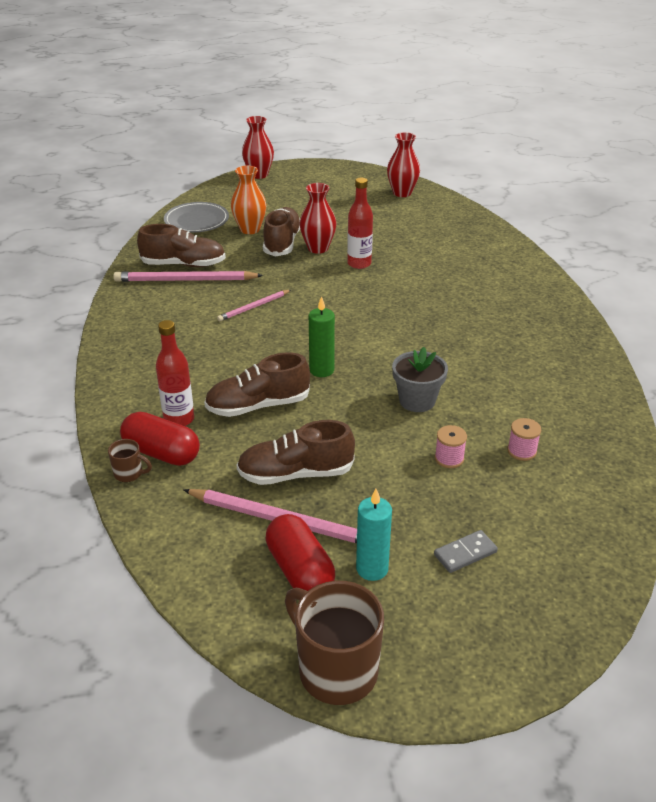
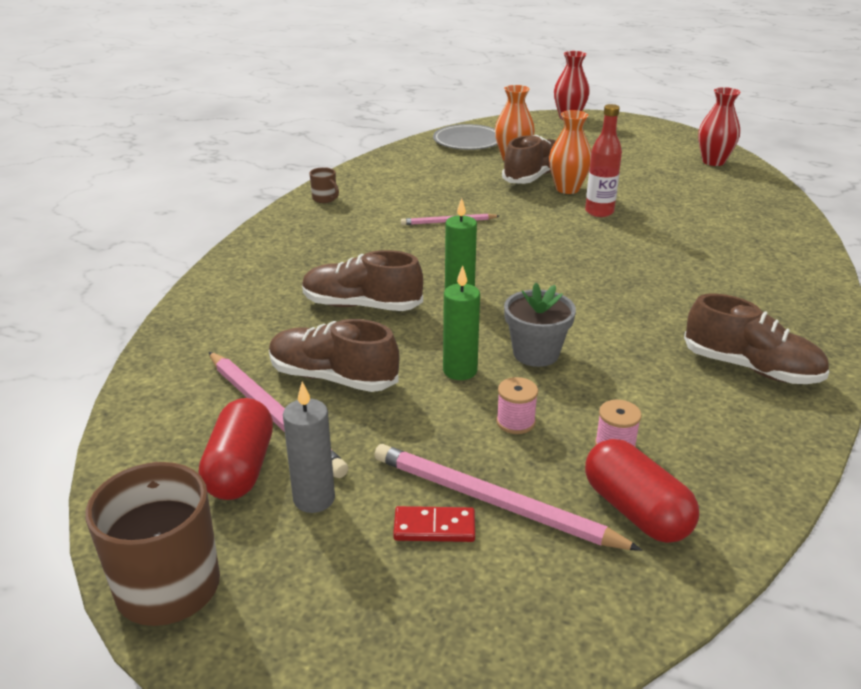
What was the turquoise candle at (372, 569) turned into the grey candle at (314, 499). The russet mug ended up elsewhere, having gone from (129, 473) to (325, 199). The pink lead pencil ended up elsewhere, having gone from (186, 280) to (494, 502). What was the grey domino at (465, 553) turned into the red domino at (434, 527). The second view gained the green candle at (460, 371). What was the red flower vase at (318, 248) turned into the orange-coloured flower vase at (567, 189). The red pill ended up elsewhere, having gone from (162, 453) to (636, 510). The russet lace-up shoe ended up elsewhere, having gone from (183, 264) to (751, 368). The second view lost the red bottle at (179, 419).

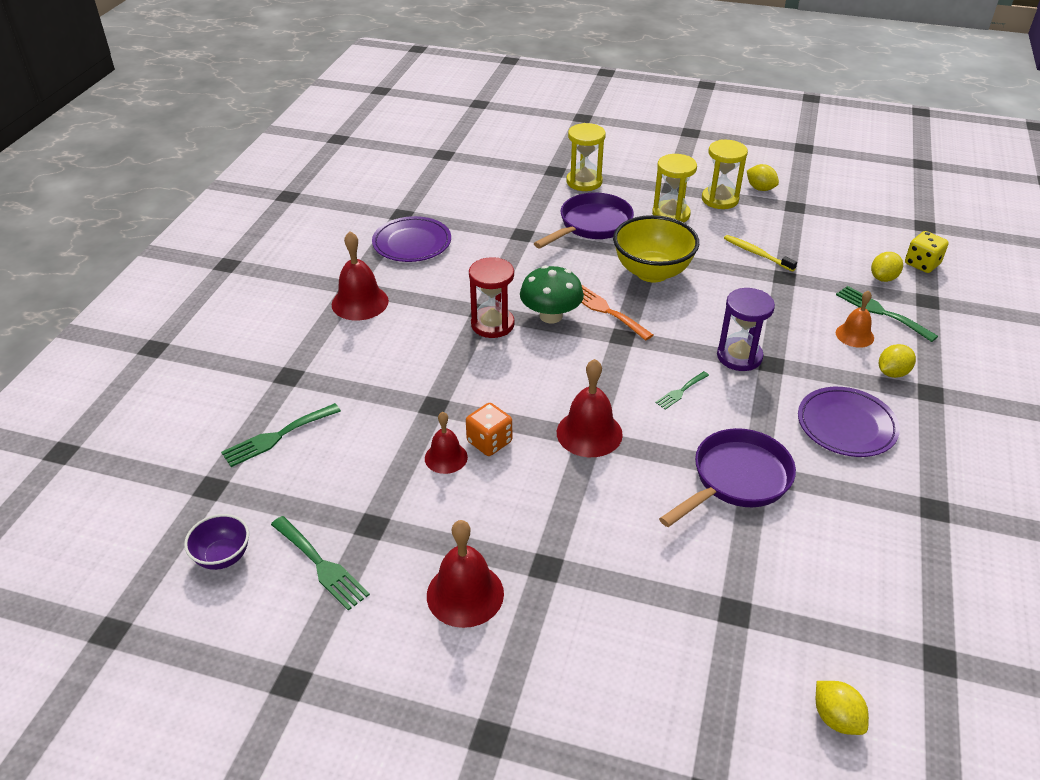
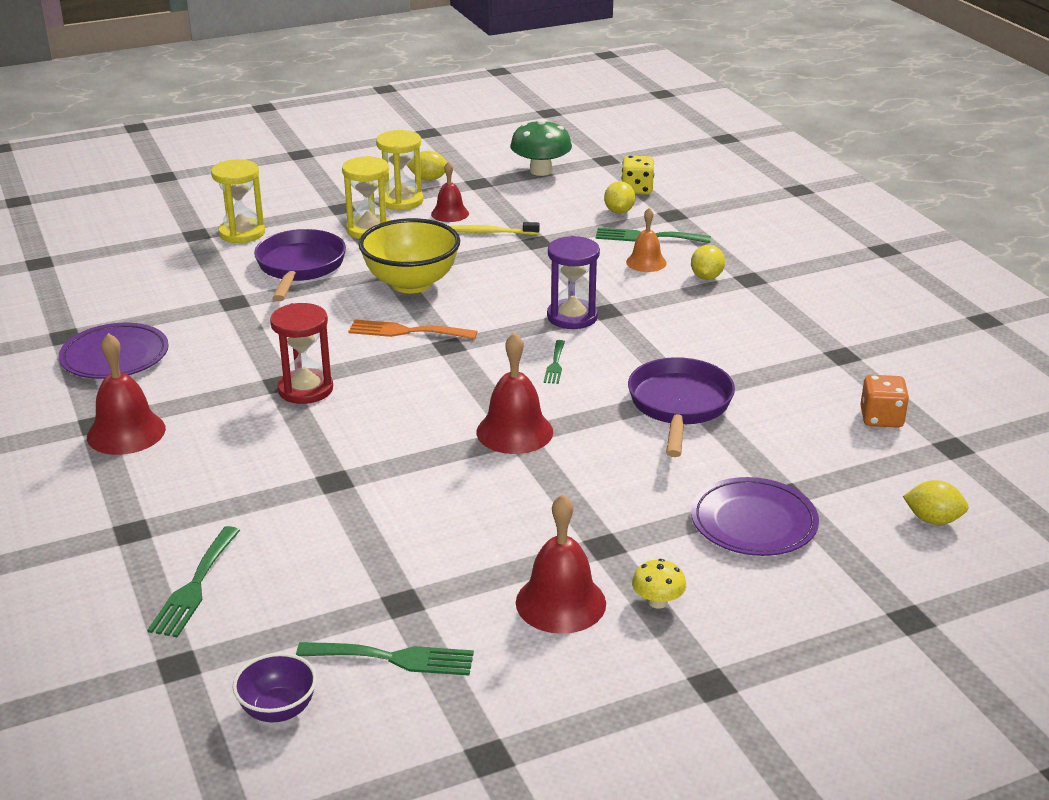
The red school bell ended up elsewhere, having gone from (446, 457) to (450, 213). The green mushroom ended up elsewhere, having gone from (551, 316) to (540, 171). The second view gained the golden mushroom at (657, 602). The purple flat dish ended up elsewhere, having gone from (846, 425) to (753, 522). The orange-coloured die ended up elsewhere, having gone from (489, 442) to (881, 418).

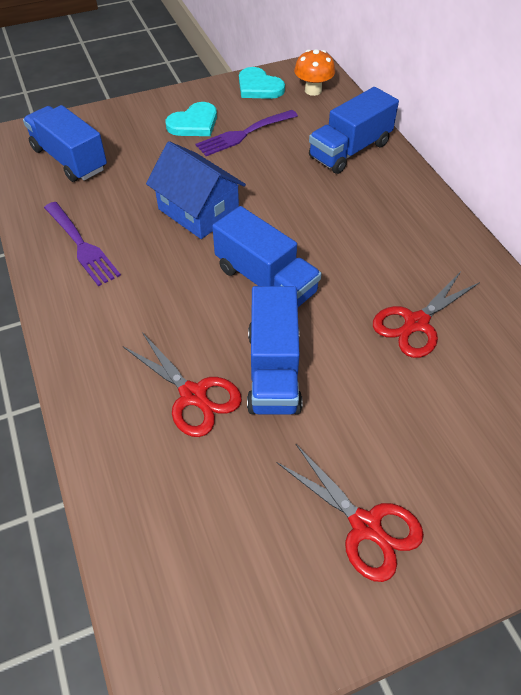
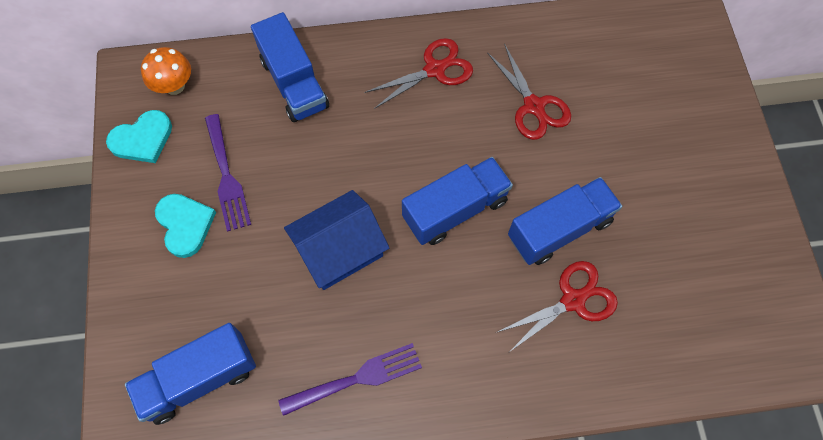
The red pair of scissors ended up elsewhere, having gone from (365, 526) to (434, 70). The blue truck at (273, 370) ended up facing another way, 45 degrees counterclockwise from before.

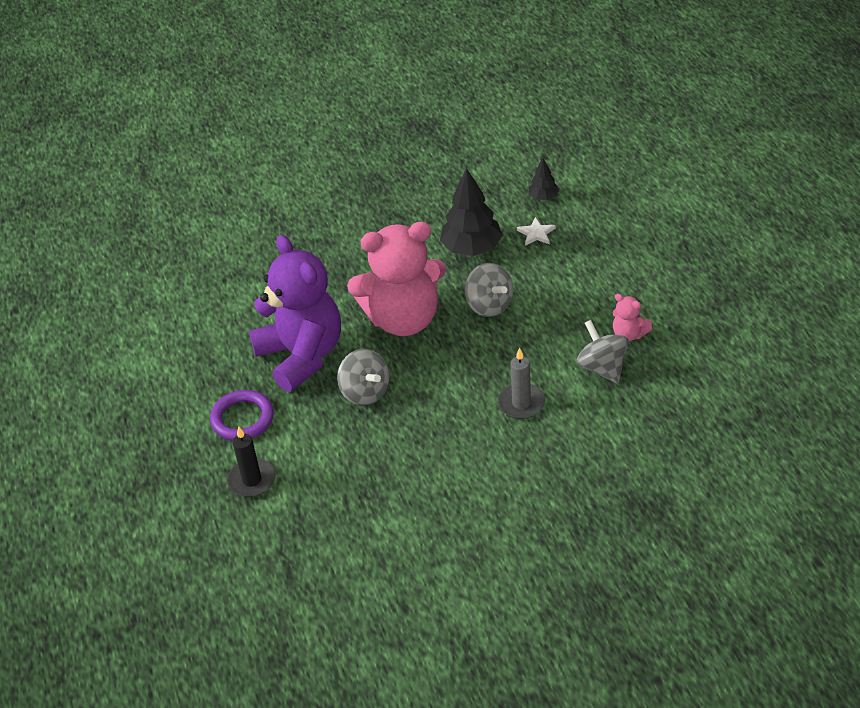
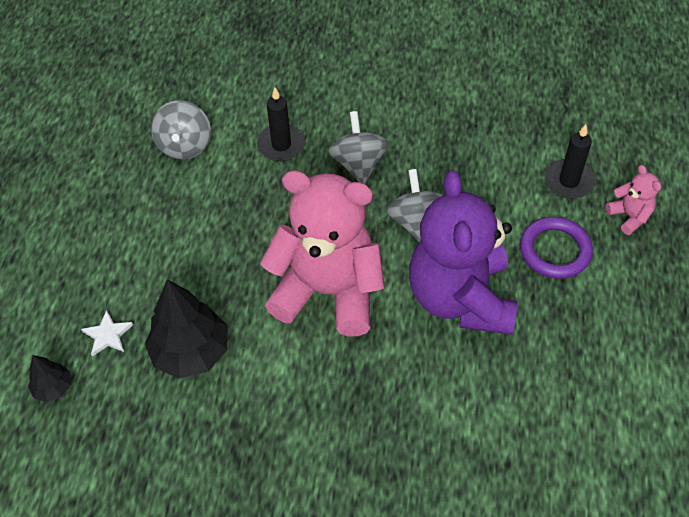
What was the grey candle at (521, 403) turned into the black candle at (281, 145). The grey whirligig ended up elsewhere, having gone from (489, 305) to (358, 164). The pink teddy ended up elsewhere, having gone from (629, 334) to (629, 216).

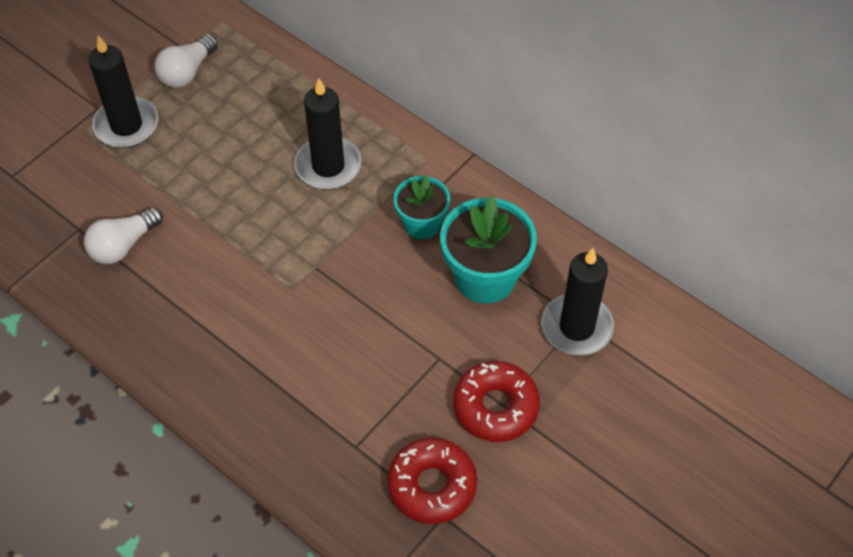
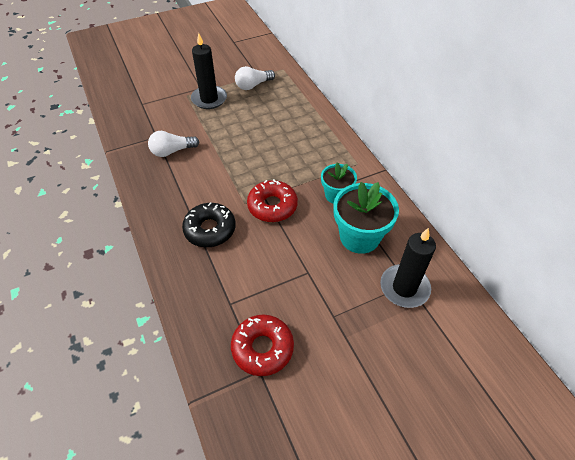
The second view gained the black doughnut at (210, 229). The red doughnut ended up elsewhere, having gone from (495, 407) to (272, 206). The second view lost the black candle at (328, 166).

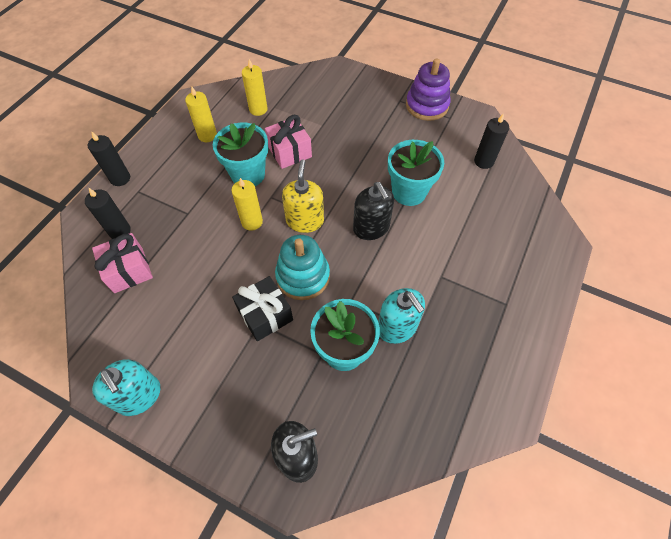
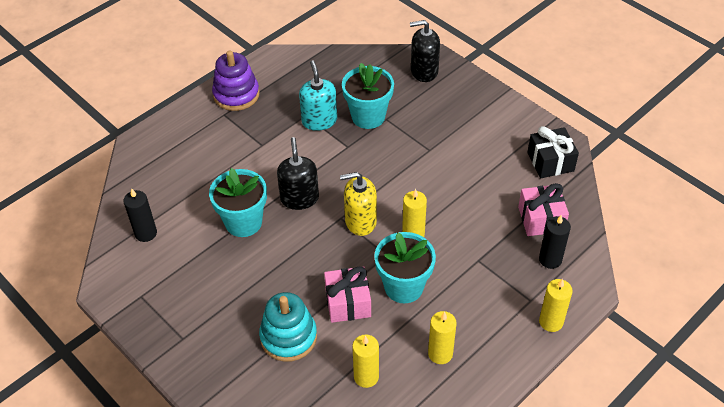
The purple stacking rings ended up elsewhere, having gone from (427, 105) to (236, 95). The turquoise stacking rings ended up elsewhere, having gone from (303, 276) to (288, 337). The golden soap pump at (305, 221) ended up facing another way, 60 degrees clockwise from before. The black present ended up elsewhere, having gone from (265, 315) to (550, 162). What was the black candle at (120, 178) turned into the golden candle at (551, 322). The second view lost the turquoise soap pump at (139, 396).

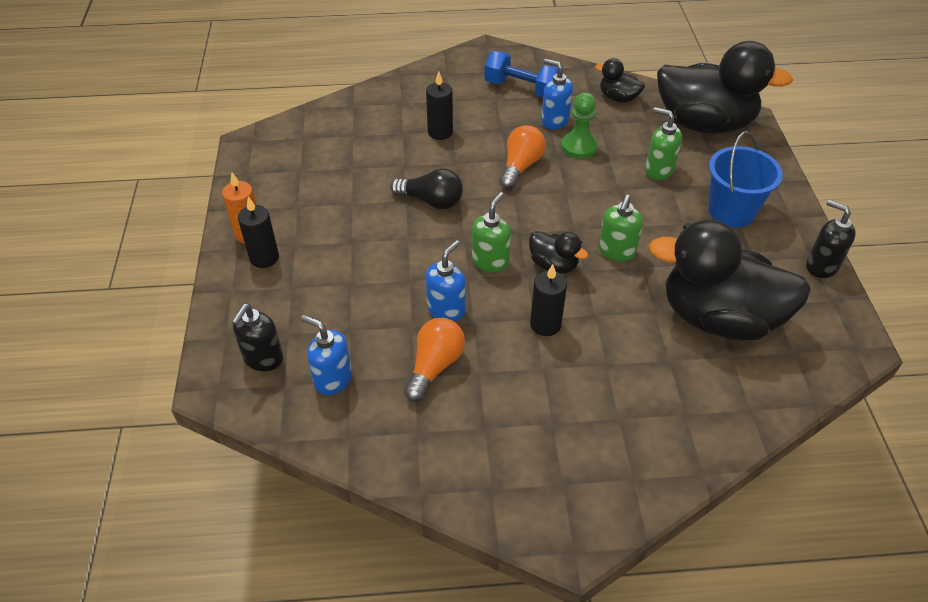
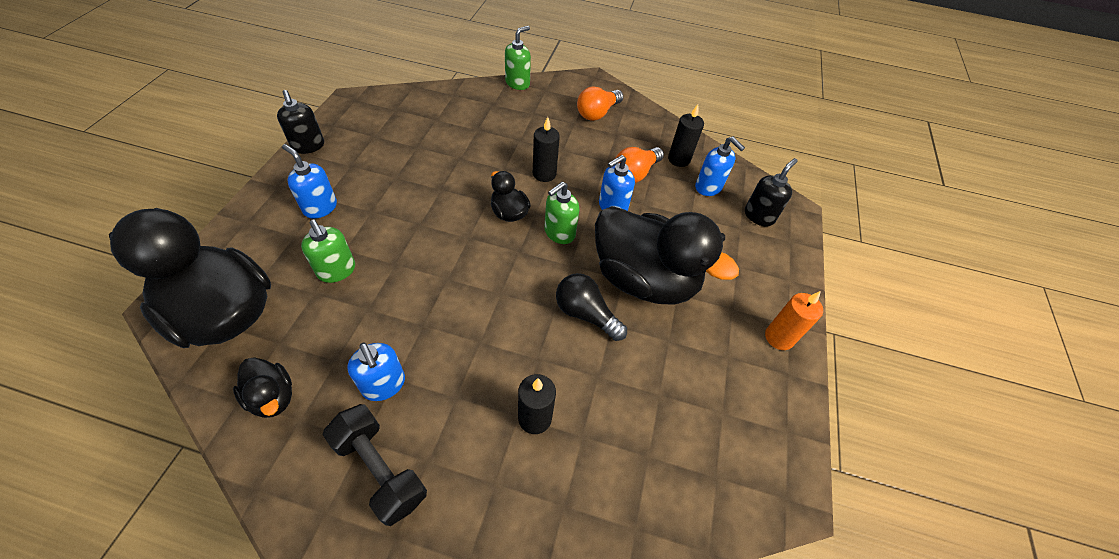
Where the blue sand bucket stood at (731, 211), the blue soap pump came to stand at (320, 207). What was the blue dumbbell at (521, 89) turned into the black dumbbell at (380, 470). The green soap pump ended up elsewhere, having gone from (616, 251) to (517, 83). The orange-coloured lightbulb ended up elsewhere, having gone from (520, 166) to (597, 113). The black rubber duck ended up elsewhere, having gone from (718, 318) to (644, 279). The black candle ended up elsewhere, having gone from (264, 258) to (679, 159). The second view lost the green pawn at (579, 147).

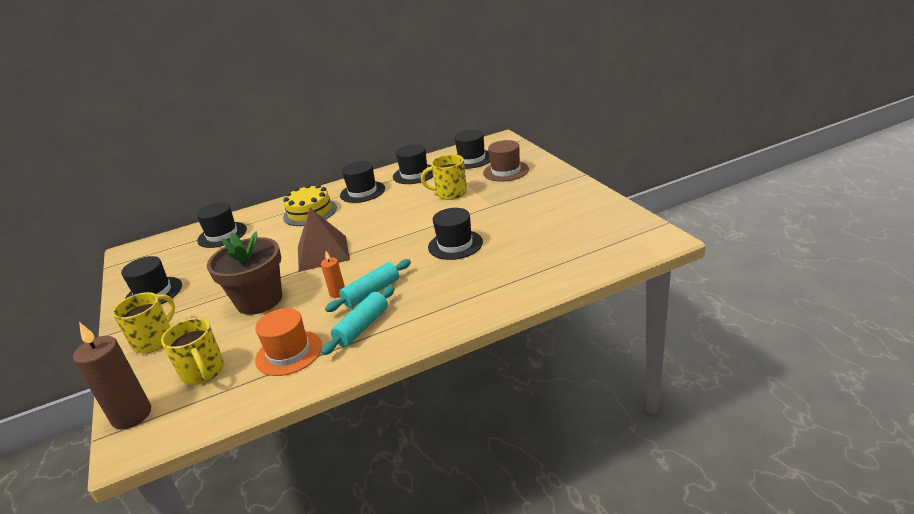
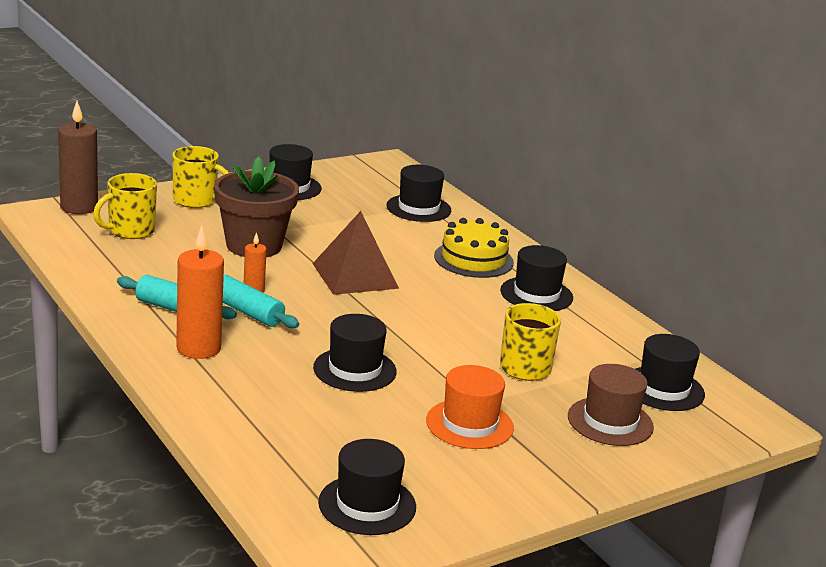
The second view gained the orange-coloured candle at (198, 348). The black top hat ended up elsewhere, having gone from (414, 174) to (367, 505). The orange-coloured top hat ended up elsewhere, having gone from (289, 353) to (469, 424).

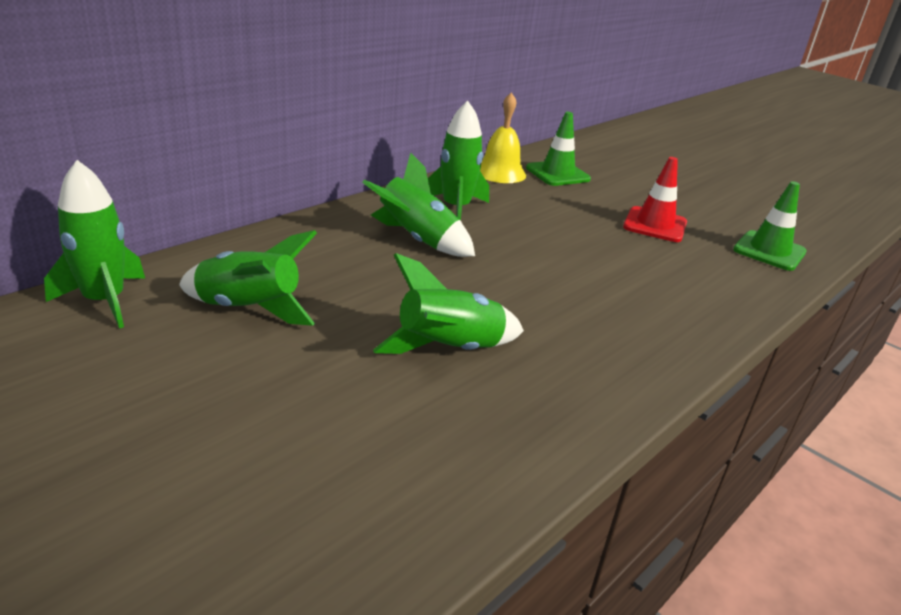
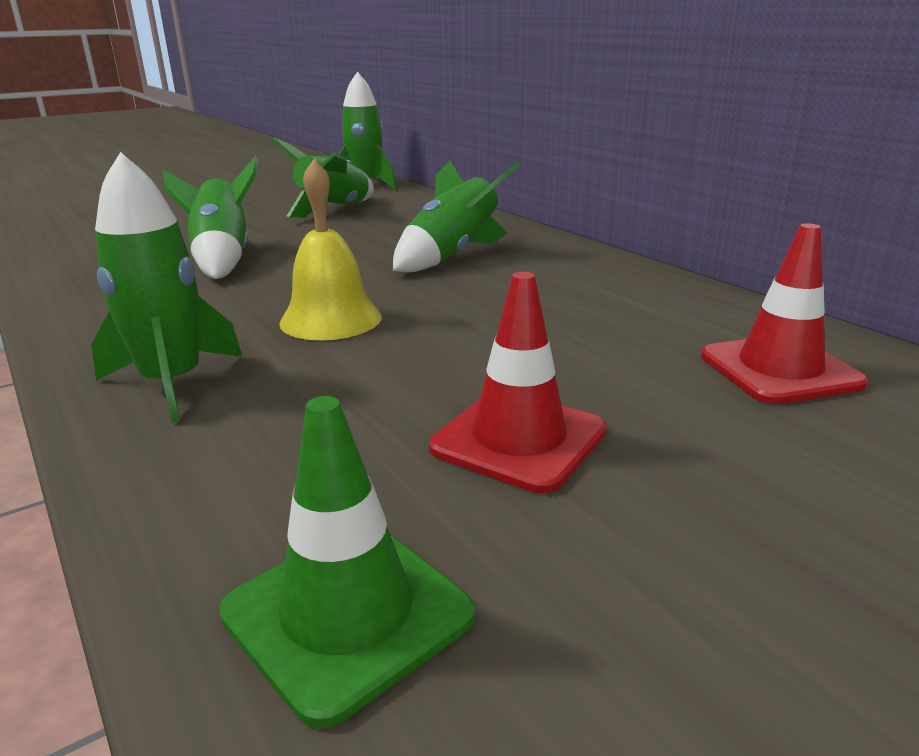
The green spaceship ended up elsewhere, having gone from (456, 208) to (172, 383). The golden school bell ended up elsewhere, having gone from (500, 172) to (331, 319). What was the green traffic cone at (557, 174) turned into the red traffic cone at (779, 370).

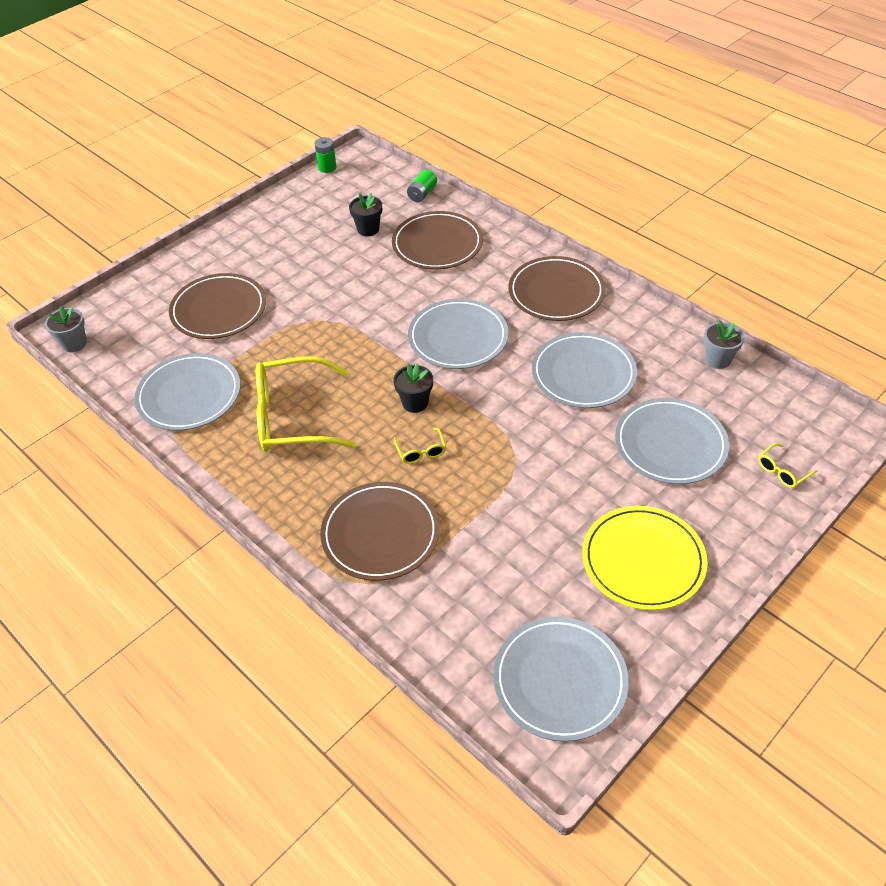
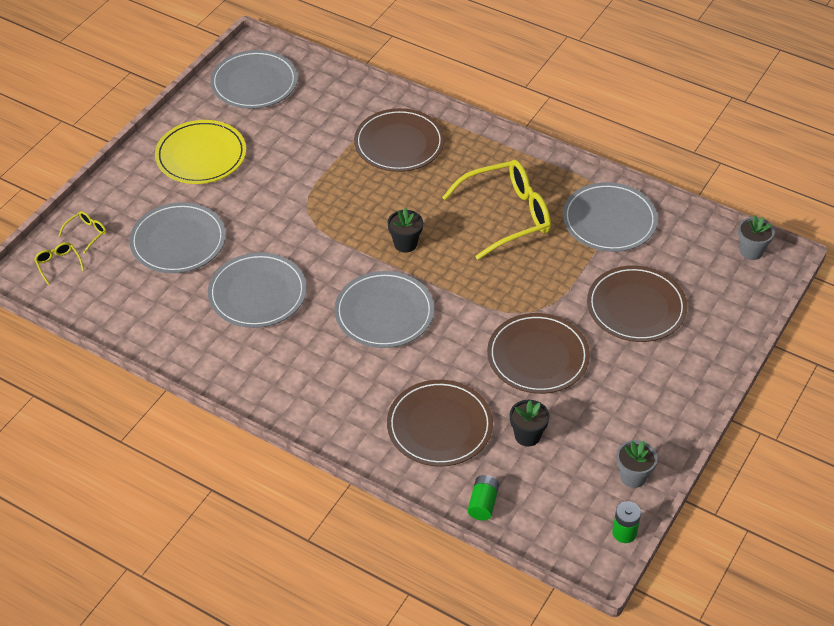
The golden glasses ended up elsewhere, having gone from (421, 451) to (58, 264). The russet flat dish ended up elsewhere, having gone from (556, 292) to (538, 356). The grey flower pot ended up elsewhere, having gone from (718, 359) to (633, 476).

